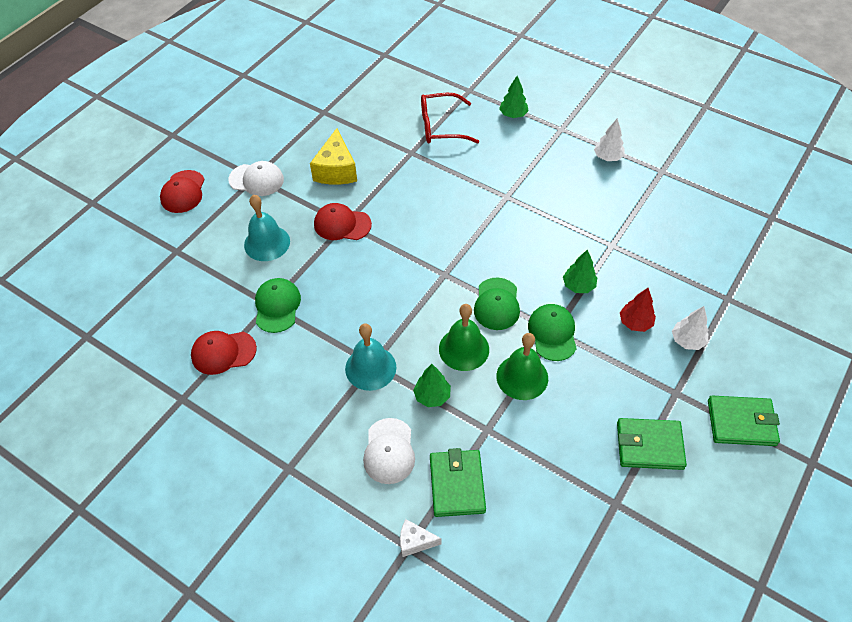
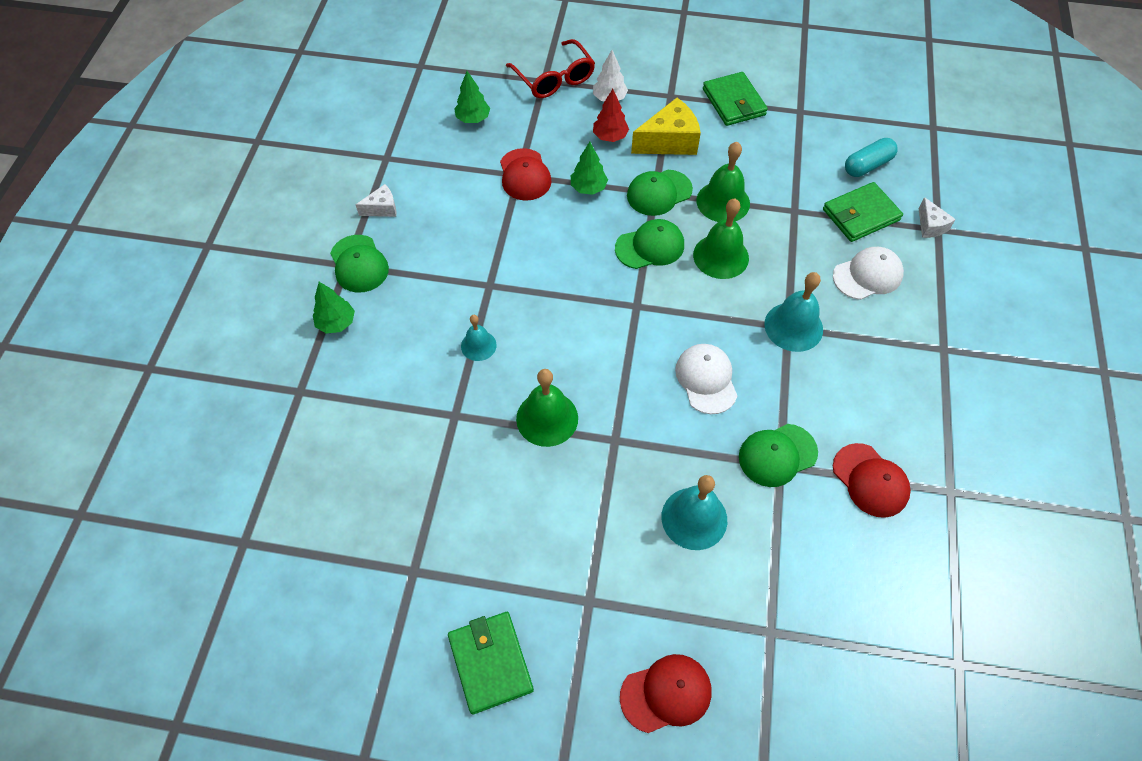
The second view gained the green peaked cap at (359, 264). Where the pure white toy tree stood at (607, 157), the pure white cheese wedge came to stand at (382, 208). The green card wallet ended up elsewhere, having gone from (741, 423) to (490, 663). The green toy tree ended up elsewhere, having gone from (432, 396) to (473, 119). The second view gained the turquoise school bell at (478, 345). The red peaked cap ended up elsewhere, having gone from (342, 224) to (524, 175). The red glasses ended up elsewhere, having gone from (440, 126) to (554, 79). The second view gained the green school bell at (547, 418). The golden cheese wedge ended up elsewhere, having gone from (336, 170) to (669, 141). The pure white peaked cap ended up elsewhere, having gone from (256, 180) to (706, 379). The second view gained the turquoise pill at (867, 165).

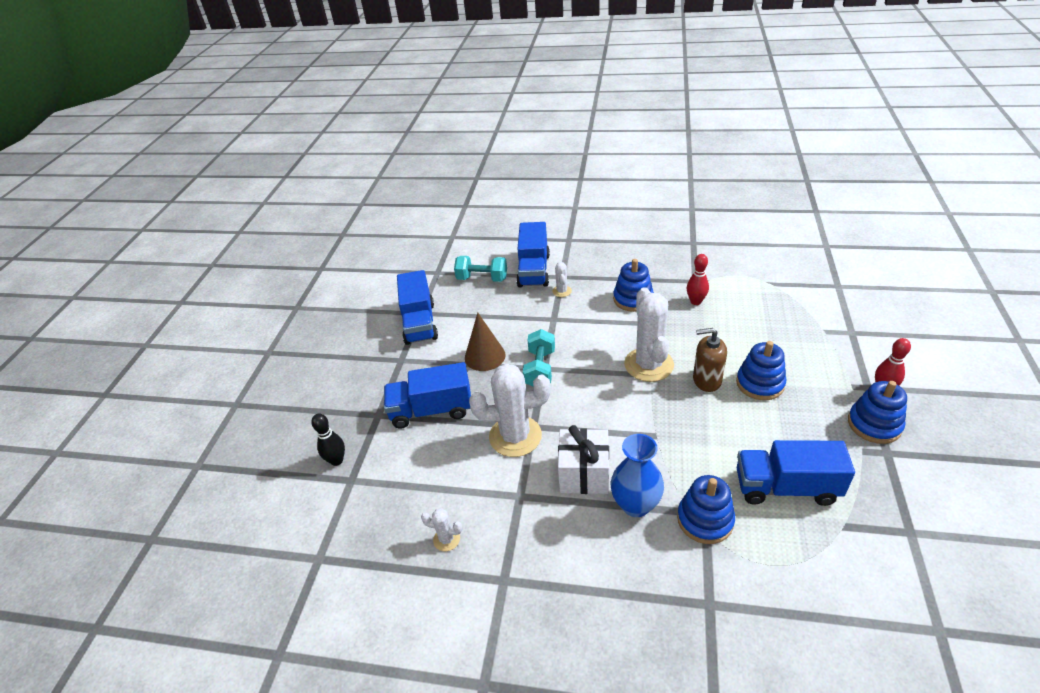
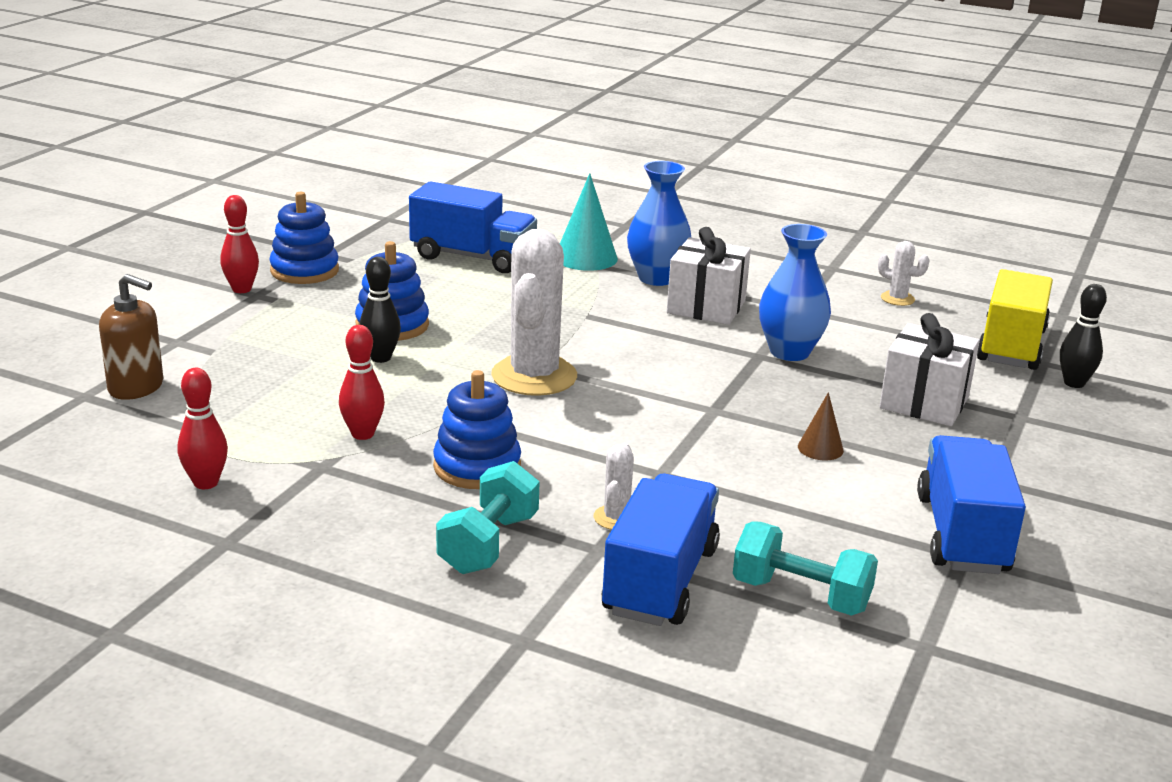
The russet soap pump ended up elsewhere, having gone from (706, 380) to (136, 387). The second view gained the red bowling pin at (206, 483). The second view gained the black bowling pin at (380, 358). The turquoise dumbbell ended up elsewhere, having gone from (540, 369) to (488, 544). Where the blue stacking rings stood at (705, 520), the turquoise solid cone came to stand at (586, 258). Where the pure white saguaro cactus stood at (515, 436), the blue flower vase came to stand at (789, 352). The size of the russet solid cone at (485, 356) changed by a factor of 0.56. Where the blue truck stood at (431, 410), the pure white present came to stand at (924, 403). The second view gained the golden truck at (1011, 346).

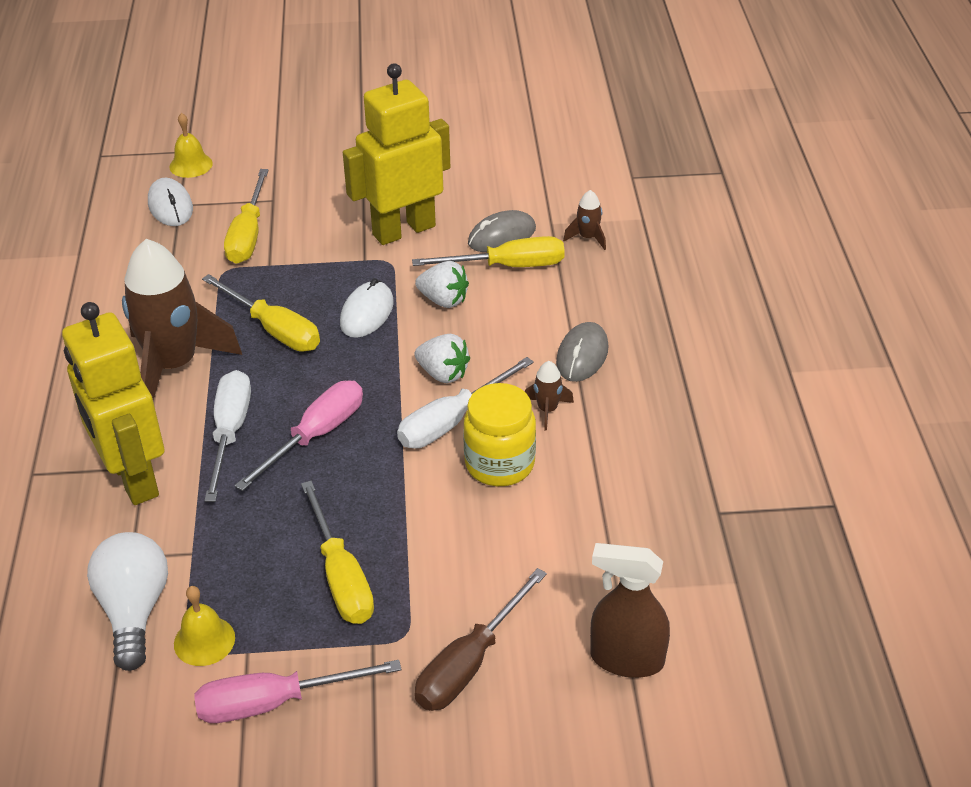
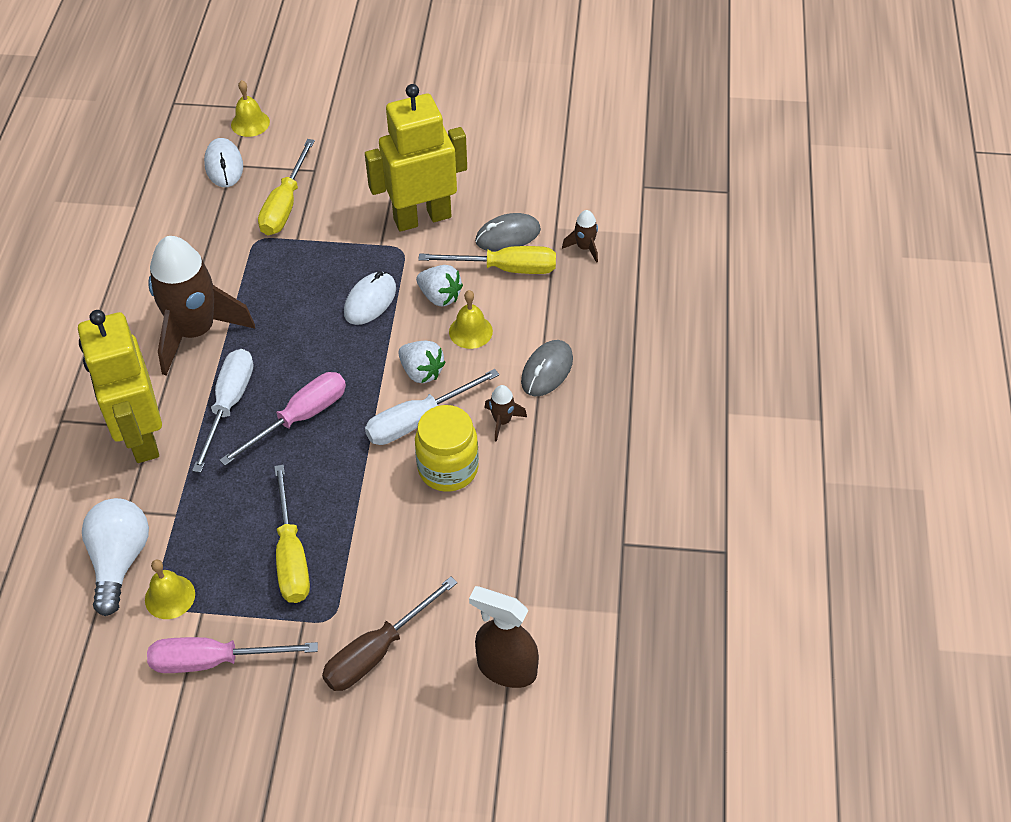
The second view gained the golden school bell at (470, 331). The second view lost the golden screwdriver at (274, 330).

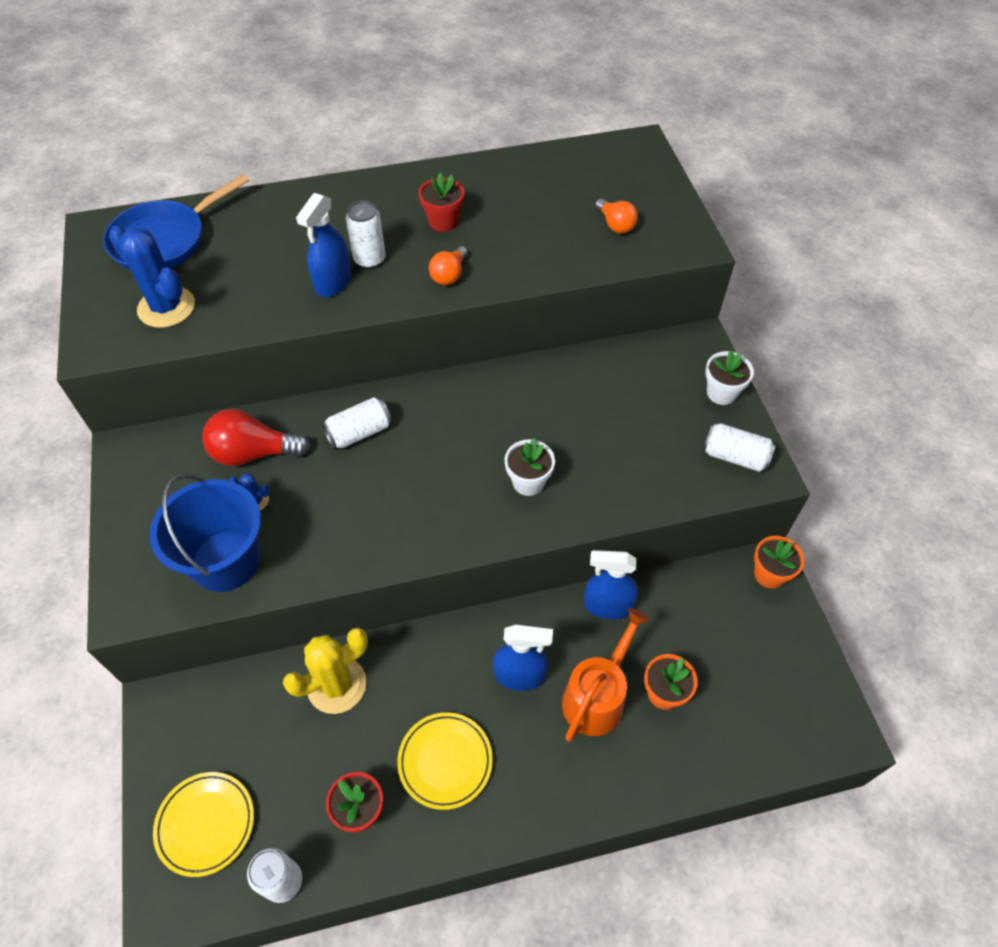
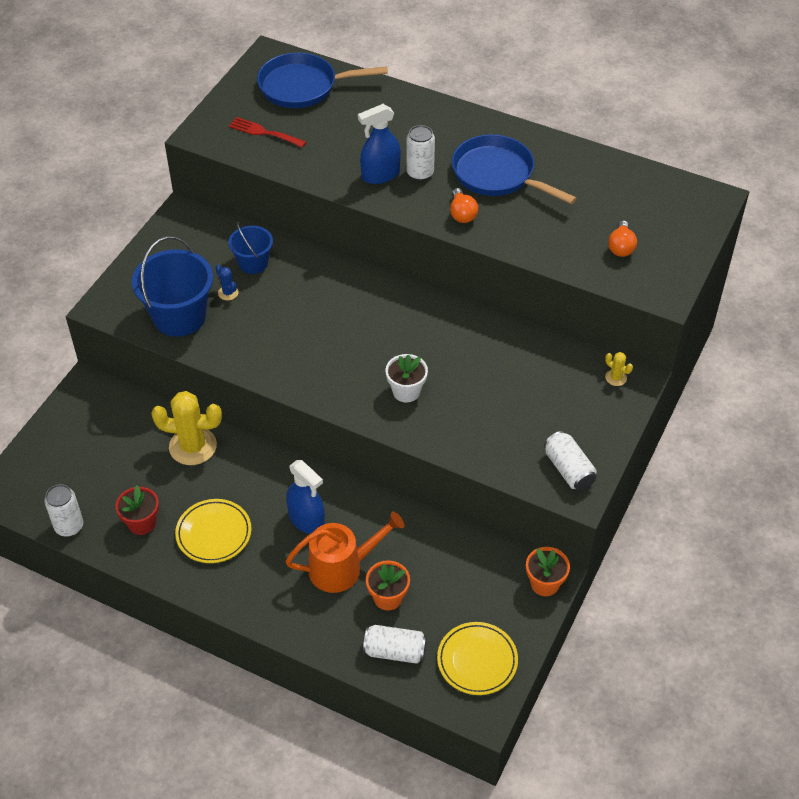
Where the blue saguaro cactus stood at (166, 307), the red table fork came to stand at (264, 132). Where the red lightbulb stood at (253, 453), the blue sand bucket came to stand at (253, 263). The pure white tin ended up elsewhere, having gone from (359, 432) to (395, 651). The golden flat dish ended up elsewhere, having gone from (206, 824) to (477, 661). The orange-coloured lightbulb at (449, 275) ended up facing another way, 75 degrees counterclockwise from before. Where the red flower pot stood at (443, 221), the blue skillet came to stand at (497, 174). The second view gained the golden saguaro cactus at (616, 378). The second view lost the blue sprayer at (607, 605). The second view lost the pure white flower pot at (721, 393).

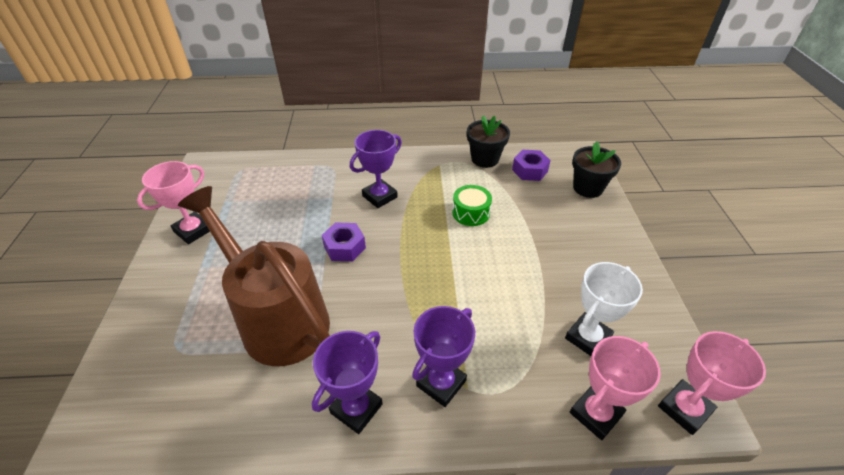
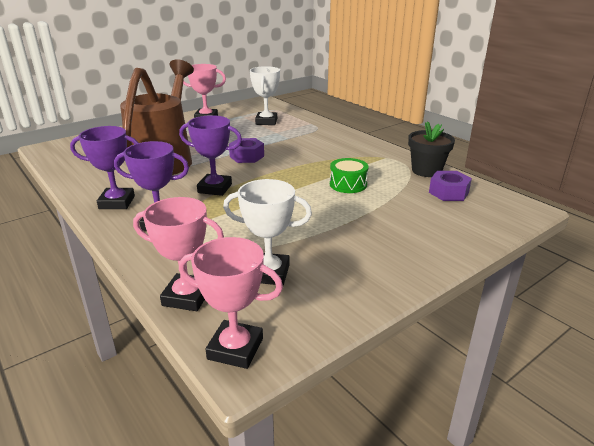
The purple trophy ended up elsewhere, having gone from (379, 196) to (215, 188). The second view gained the pure white trophy at (266, 121). The second view lost the black flower pot at (587, 188).

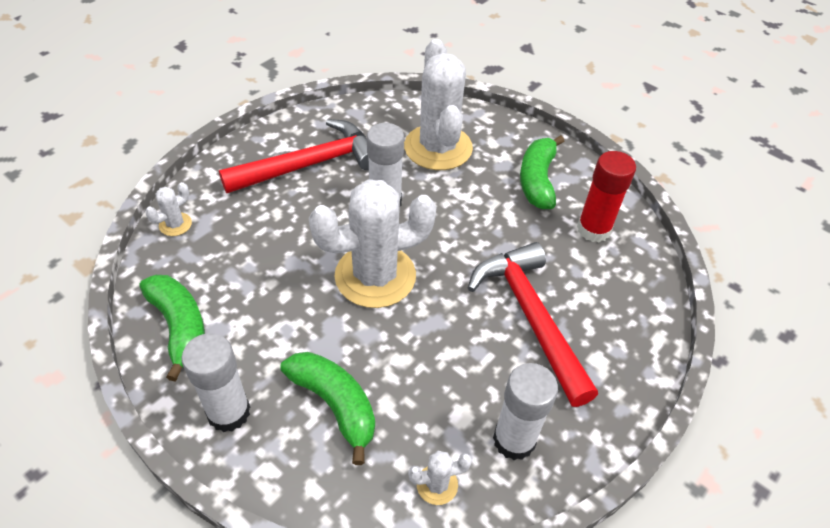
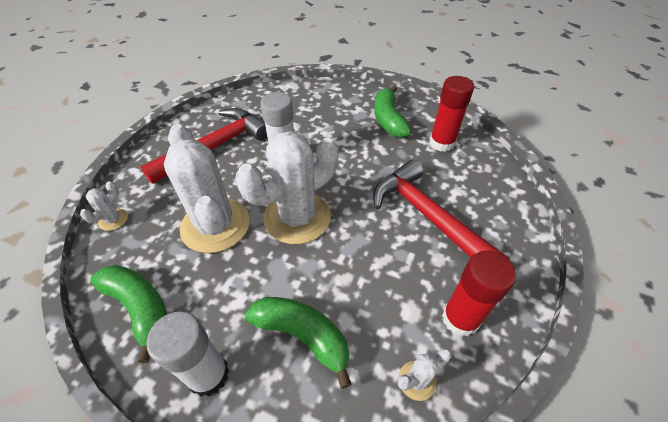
The pure white saguaro cactus ended up elsewhere, having gone from (438, 147) to (215, 225). What was the pure white glue at (514, 440) turned into the red glue at (460, 318).

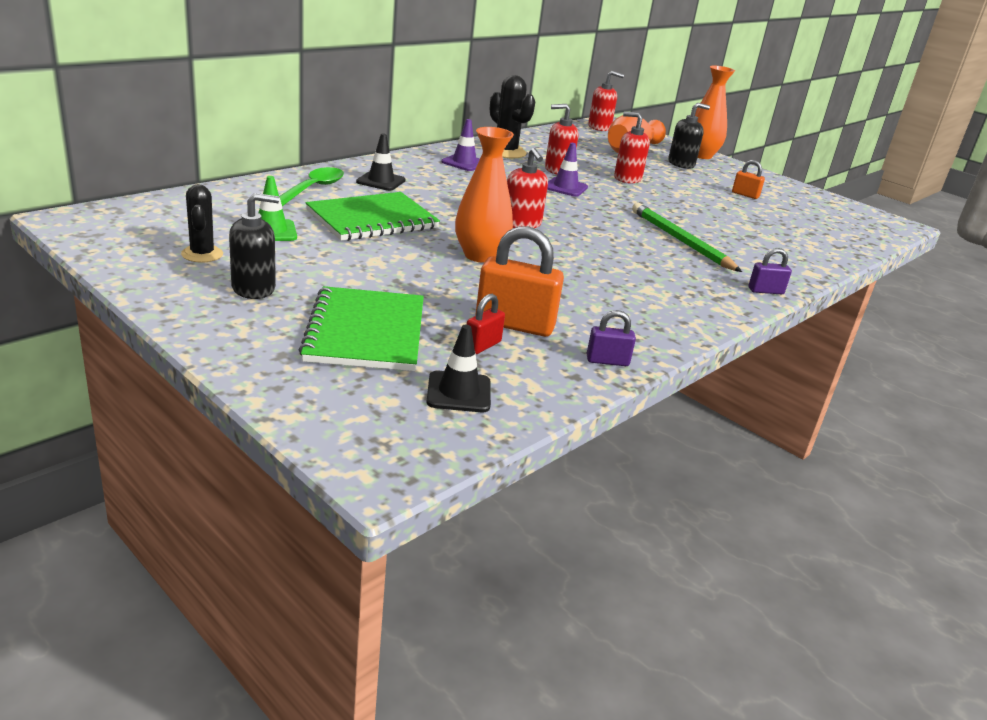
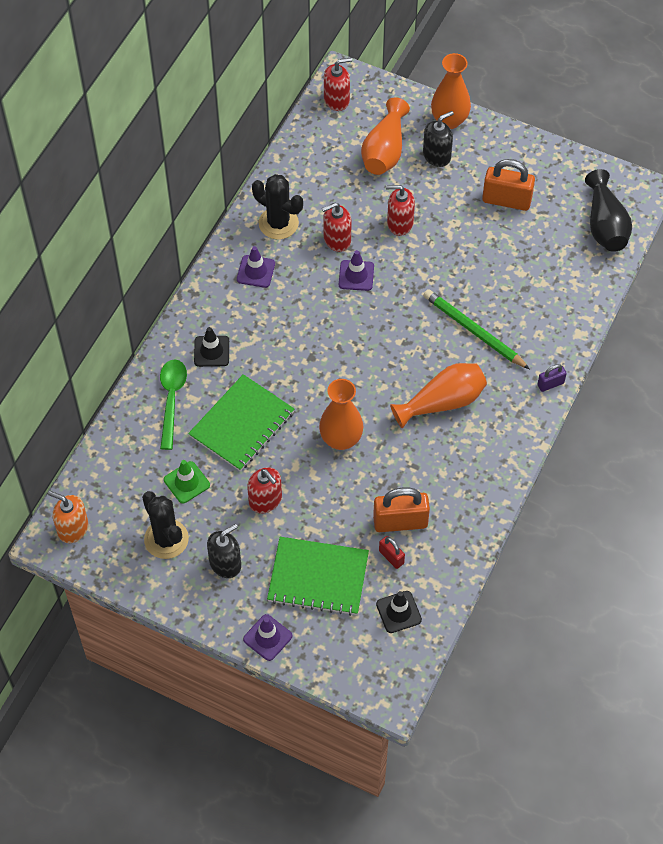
The second view gained the orange-coloured soap pump at (73, 528). The size of the black saguaro cactus at (202, 254) changed by a factor of 1.53. The second view gained the purple traffic cone at (267, 637). The red soap pump ended up elsewhere, having gone from (521, 224) to (265, 500). The green exercise book at (365, 332) ended up facing another way, 60 degrees counterclockwise from before. The red small lock at (482, 346) ended up facing another way, 60 degrees counterclockwise from before. The second view gained the orange-coloured flower vase at (442, 402). The size of the orange-coloured small lock at (745, 195) changed by a factor of 1.92. The second view gained the black flower vase at (605, 225). The second view lost the purple small lock at (607, 361).

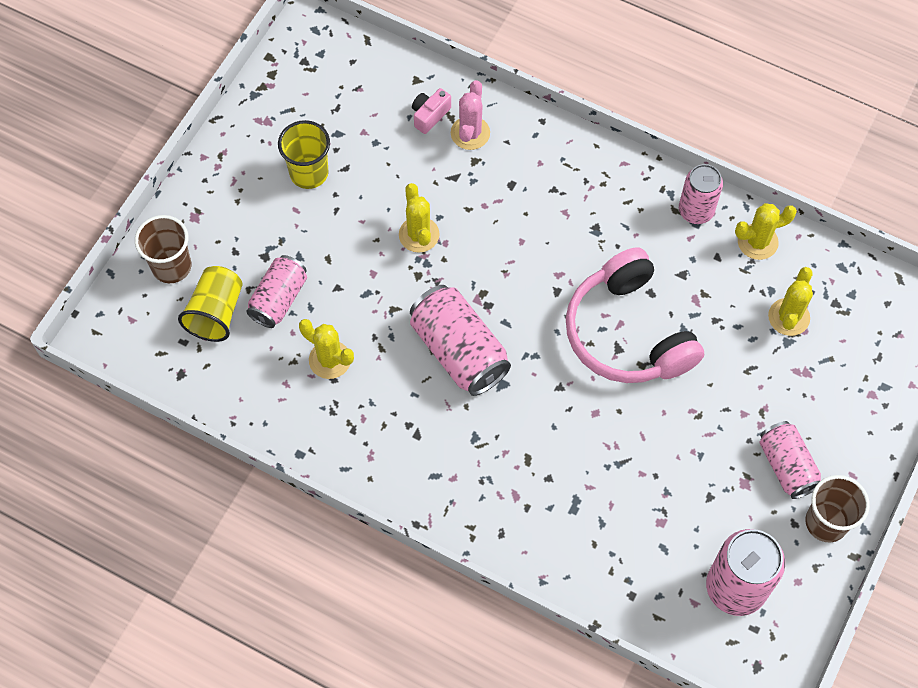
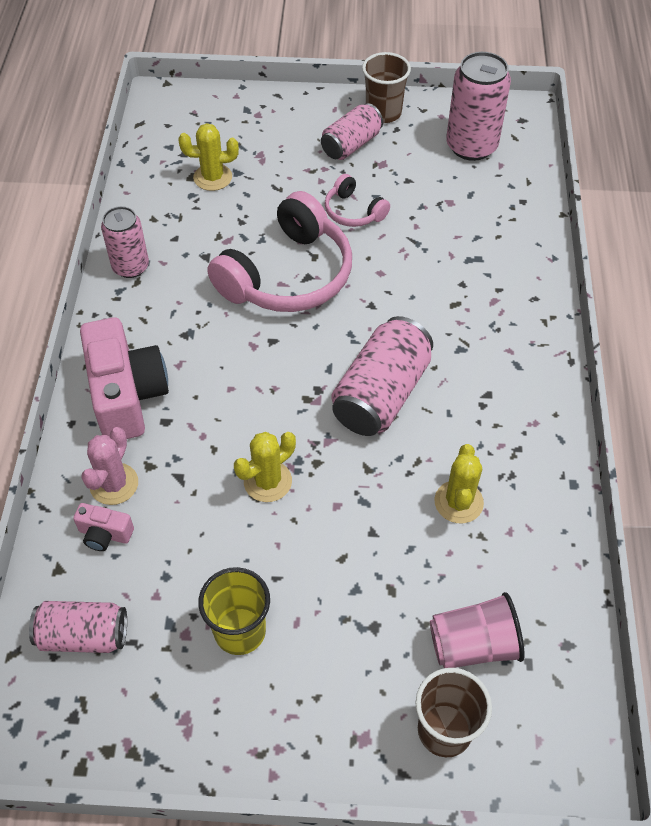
The pink tin ended up elsewhere, having gone from (279, 299) to (83, 635). The second view gained the pink photo camera at (127, 395). The pink saguaro cactus at (470, 133) ended up facing another way, 60 degrees counterclockwise from before. The second view gained the pink headphones at (353, 212). What was the golden tumbler at (216, 313) turned into the pink tumbler at (473, 645). The second view lost the golden saguaro cactus at (757, 242).

